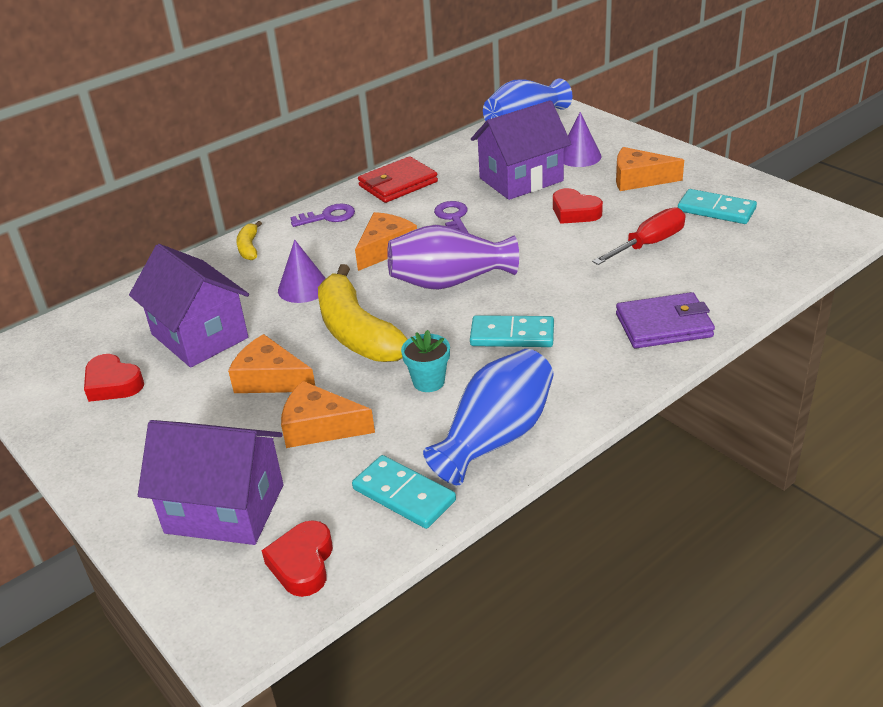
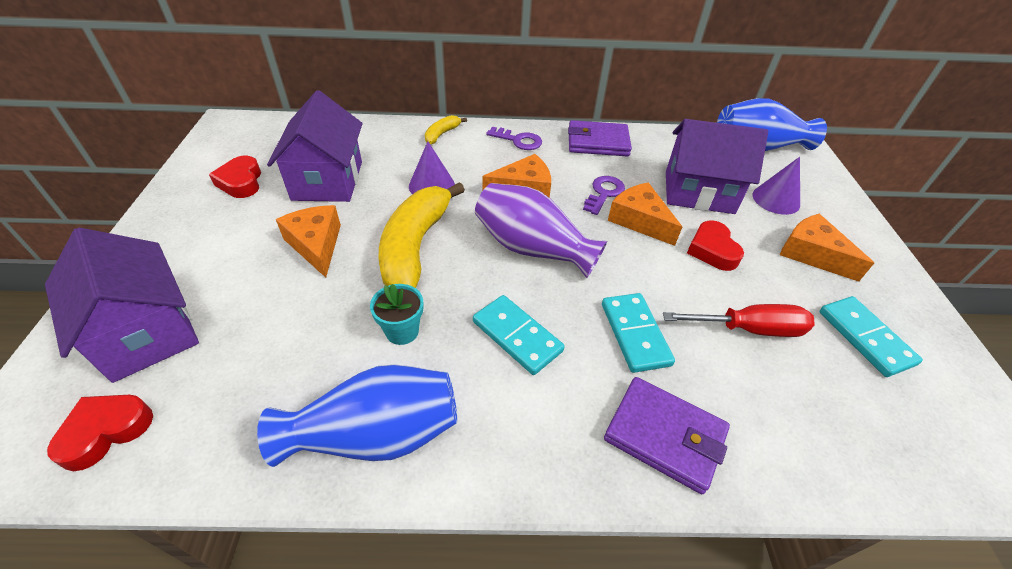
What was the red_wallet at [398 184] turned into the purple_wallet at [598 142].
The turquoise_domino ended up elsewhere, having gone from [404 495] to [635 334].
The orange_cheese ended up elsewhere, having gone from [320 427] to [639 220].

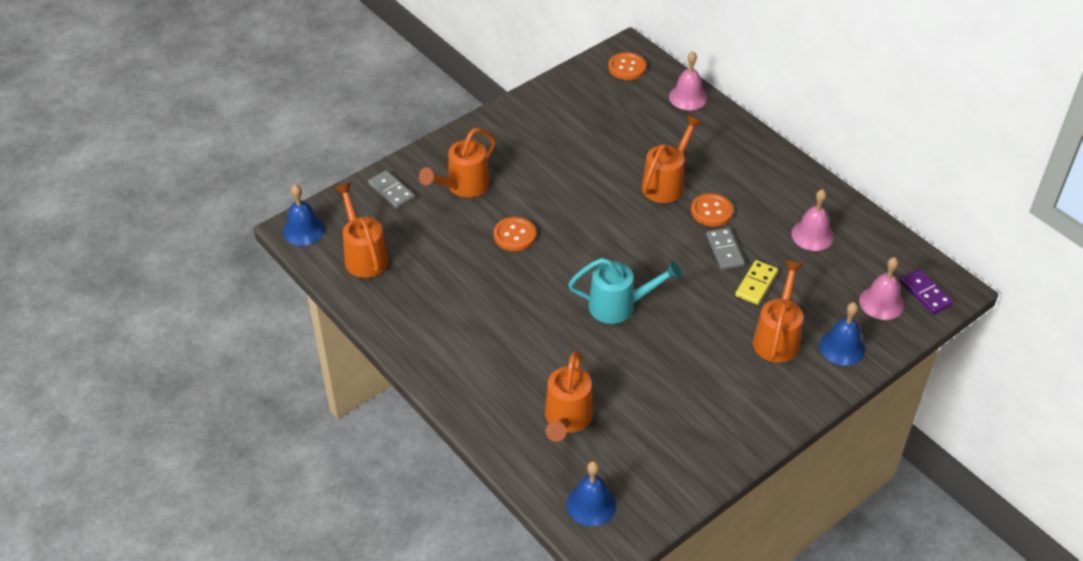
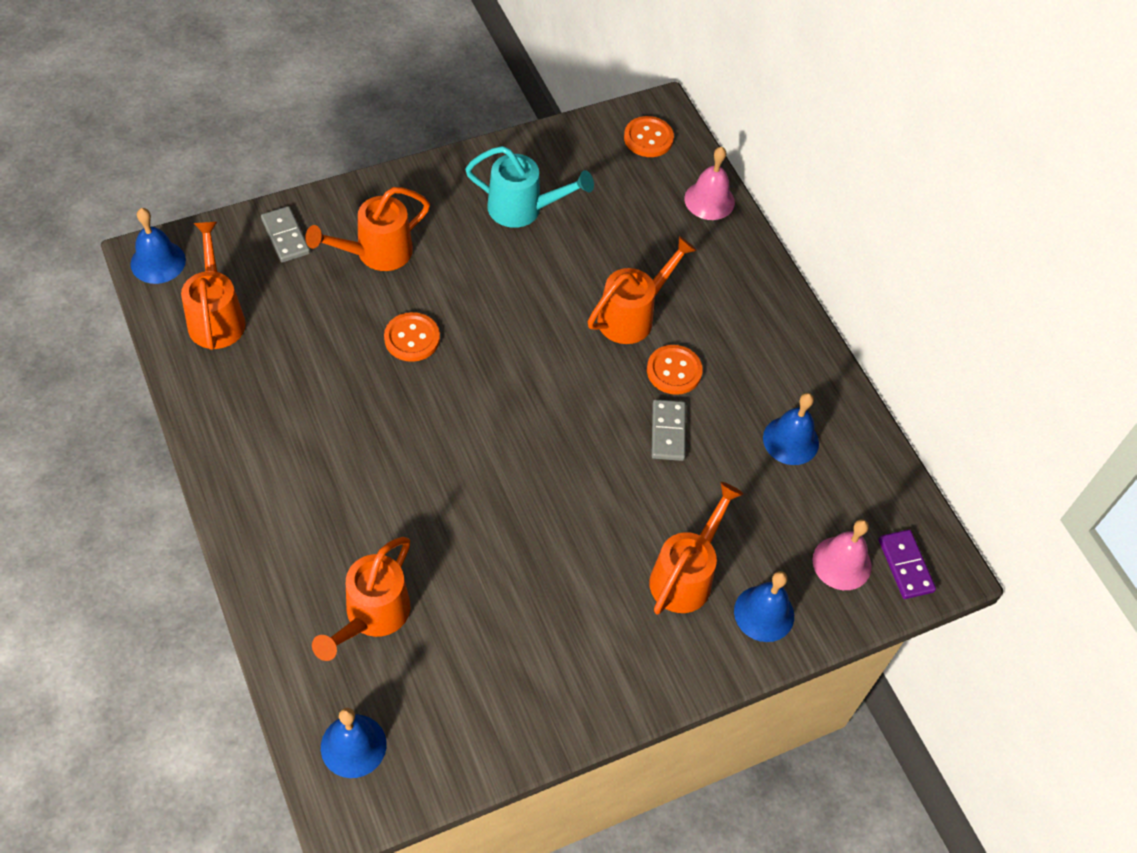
The turquoise_watering_can ended up elsewhere, having gone from [619 306] to [522 209].
What was the pink_bell at [812 235] turned into the blue_bell at [791 440].
The second view lost the yellow_domino at [756 284].

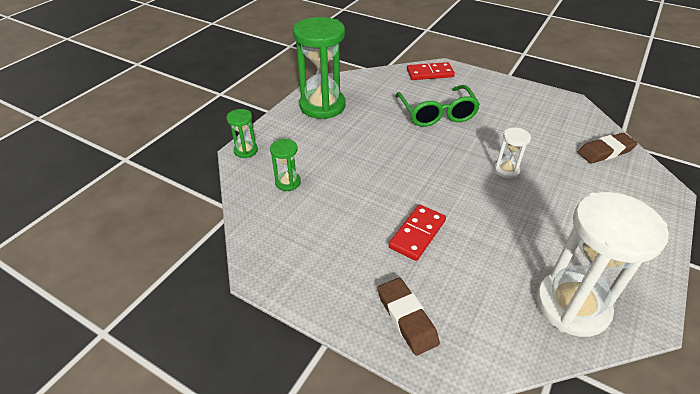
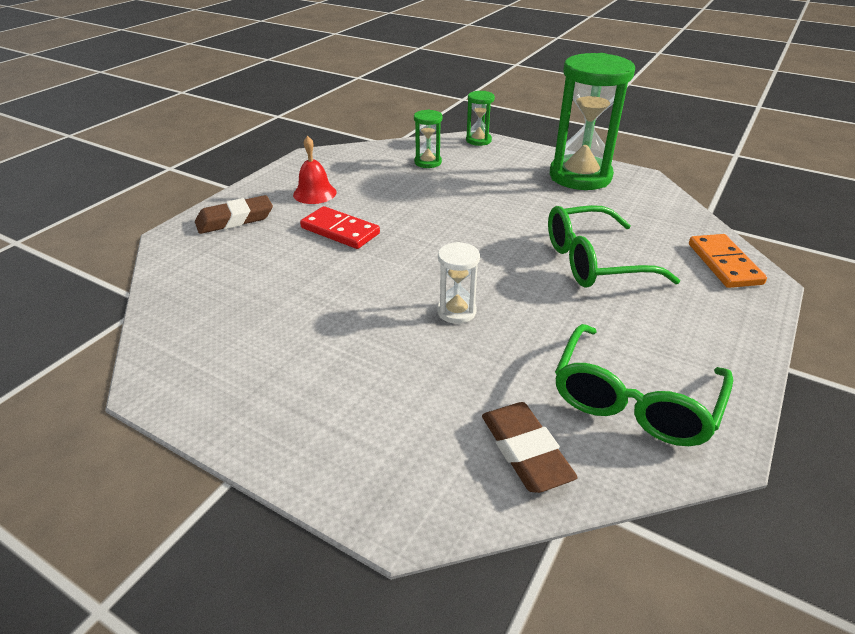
The second view gained the red_bell at [315 193].
The second view gained the green_glasses at [633 401].
What was the red_domino at [430 73] turned into the orange_domino at [724 264].
The second view lost the white_hourglass at [572 306].

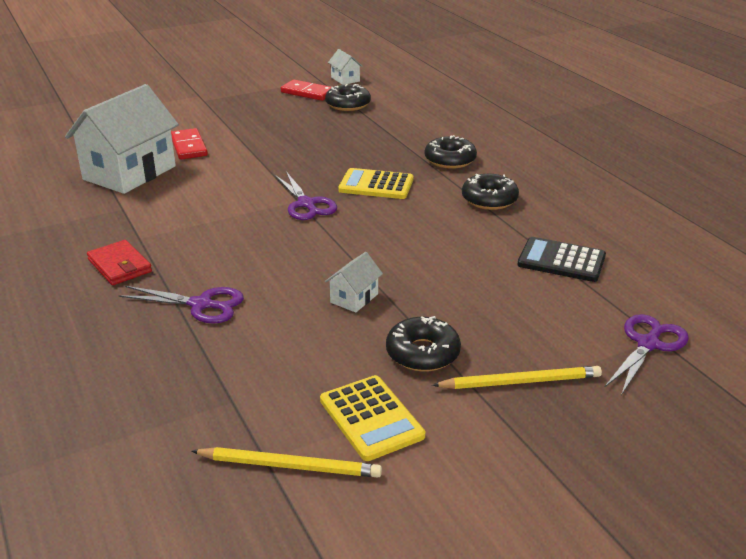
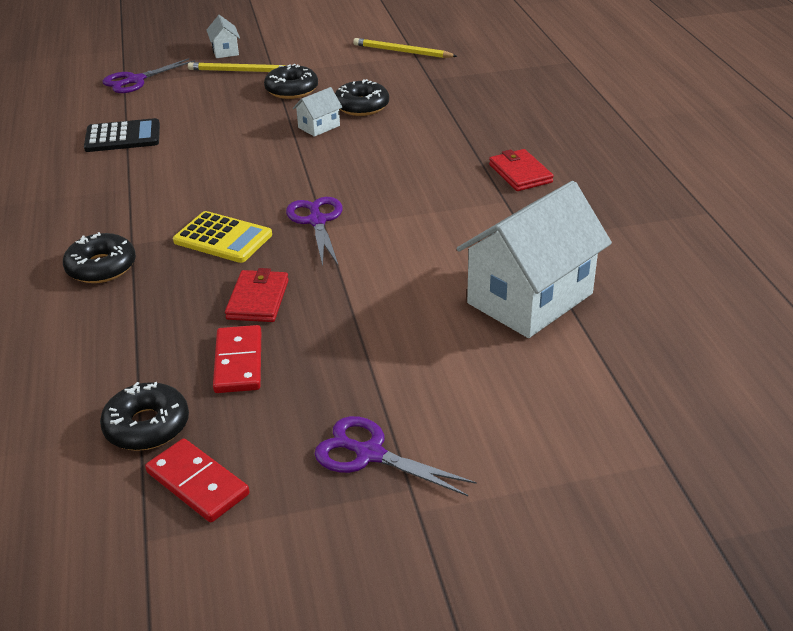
The black_calculator at [561 261] ended up facing another way, 45 degrees counterclockwise from before.
The white_house ended up elsewhere, having gone from [345 79] to [225 51].
The red_domino ended up elsewhere, having gone from [188 147] to [238 362].
The second view gained the red_wallet at [258 299].
The purple_scissors ended up elsewhere, having gone from [201 305] to [369 454].
The black_donut ended up elsewhere, having gone from [489 199] to [361 106].
The second view lost the yellow_calculator at [371 418].

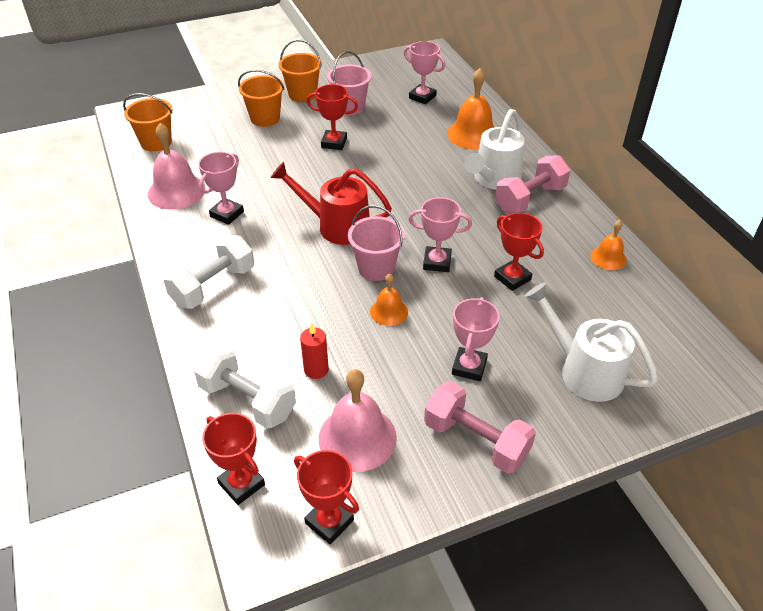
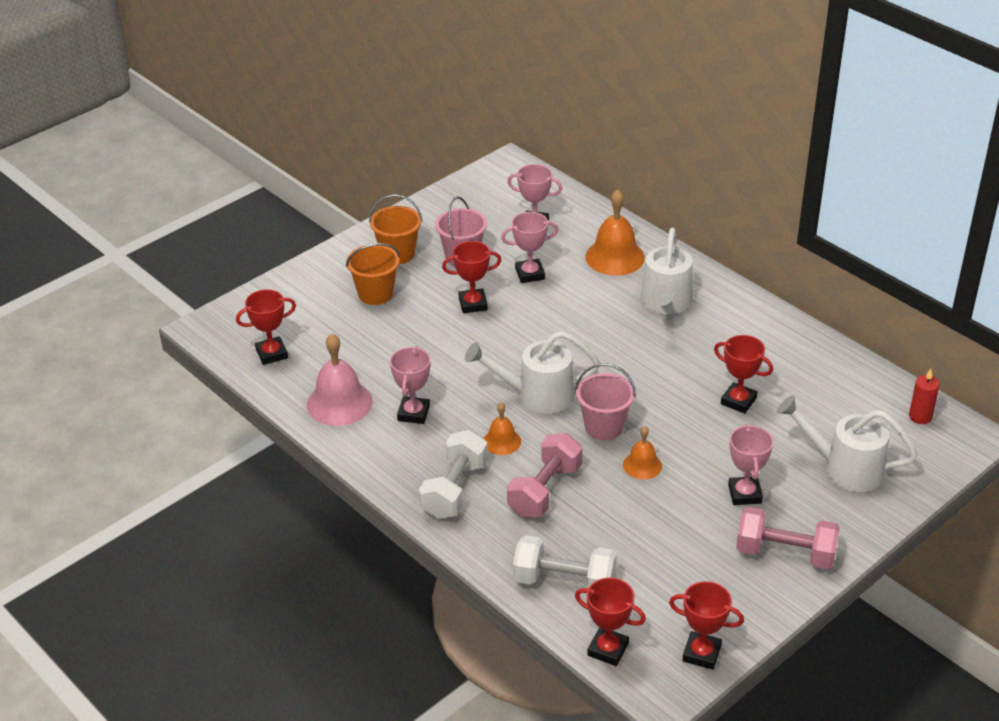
Where the orange_bucket stood at [156 142], the red_trophy came to stand at [272 354].
What was the red_watering_can at [336 226] turned into the white_watering_can at [536 395].
The orange_bell ended up elsewhere, having gone from [608 258] to [501 441].
The pink_trophy ended up elsewhere, having gone from [437 262] to [530 274].
The pink_dumbbell ended up elsewhere, having gone from [530 199] to [545 490].
The red_candle ended up elsewhere, having gone from [316 369] to [920 416].
The second view lost the pink_bell at [357 437].

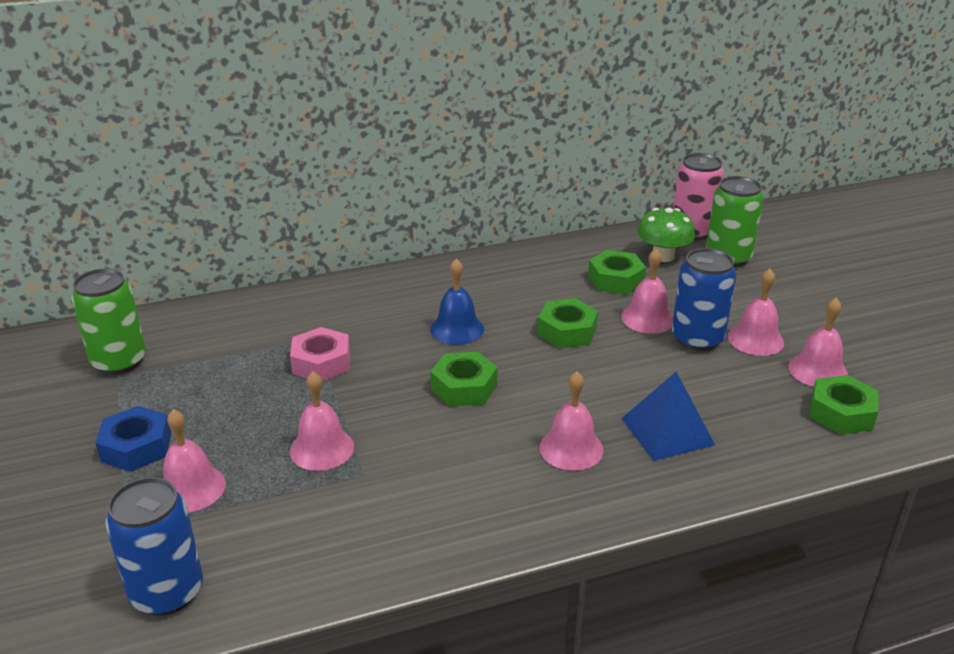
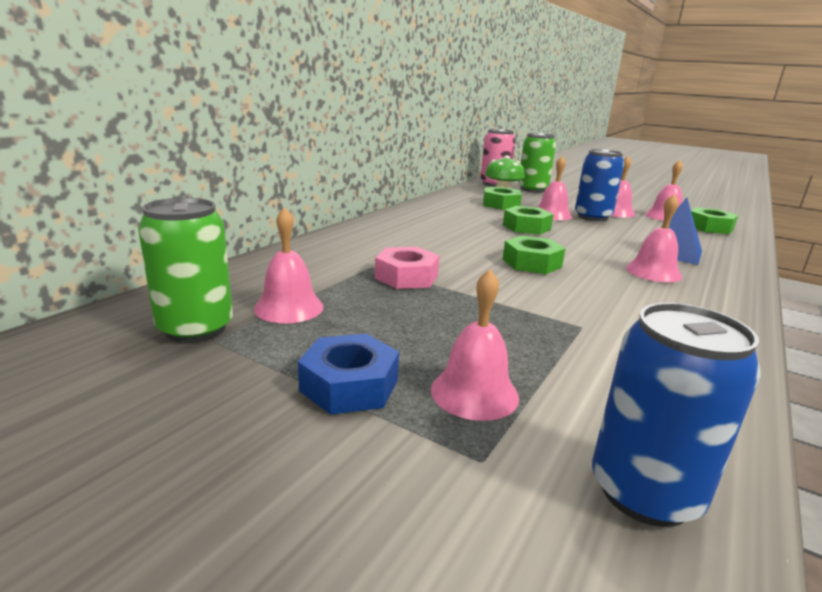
The pink_bell ended up elsewhere, having gone from [322 448] to [289 307].
The second view lost the blue_bell at [457 329].

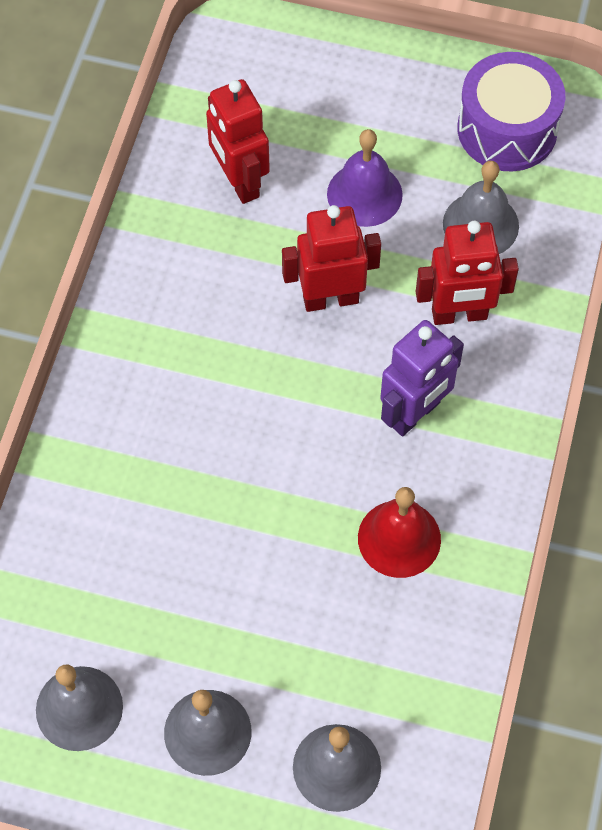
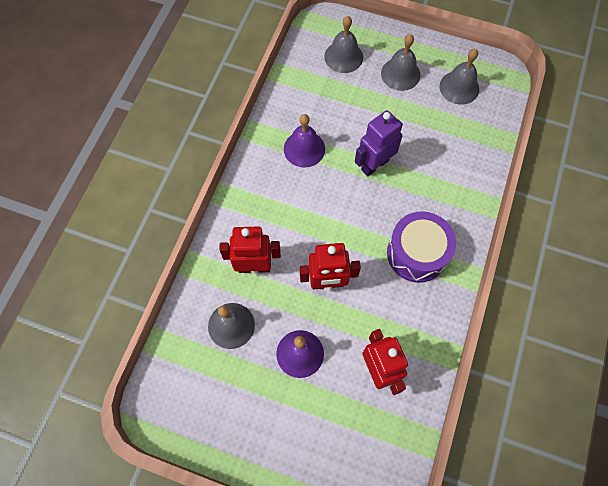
What was the red_bell at [399 538] turned into the purple_bell at [304 149].
The purple_robot ended up elsewhere, having gone from [415 414] to [374 164].
The purple_drum ended up elsewhere, having gone from [507 129] to [417 253].

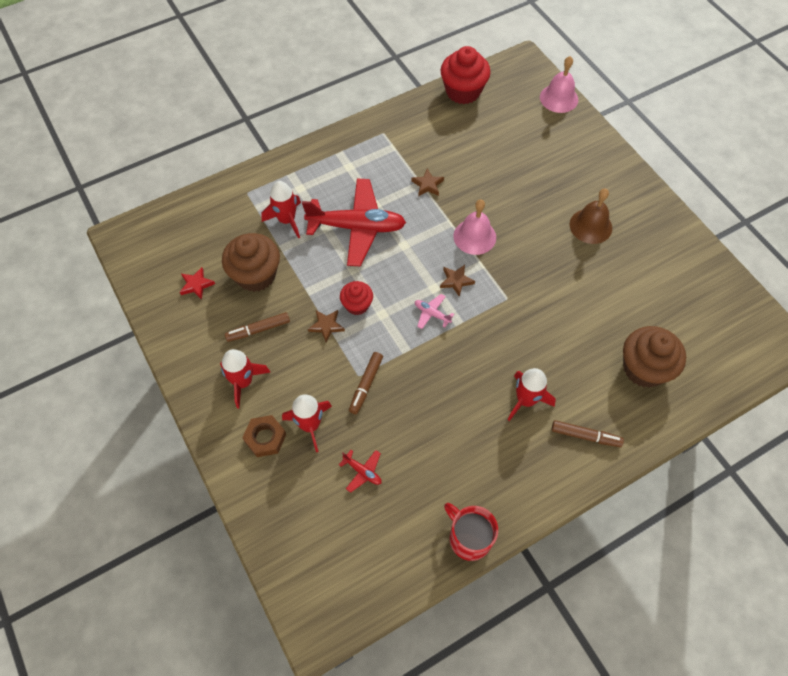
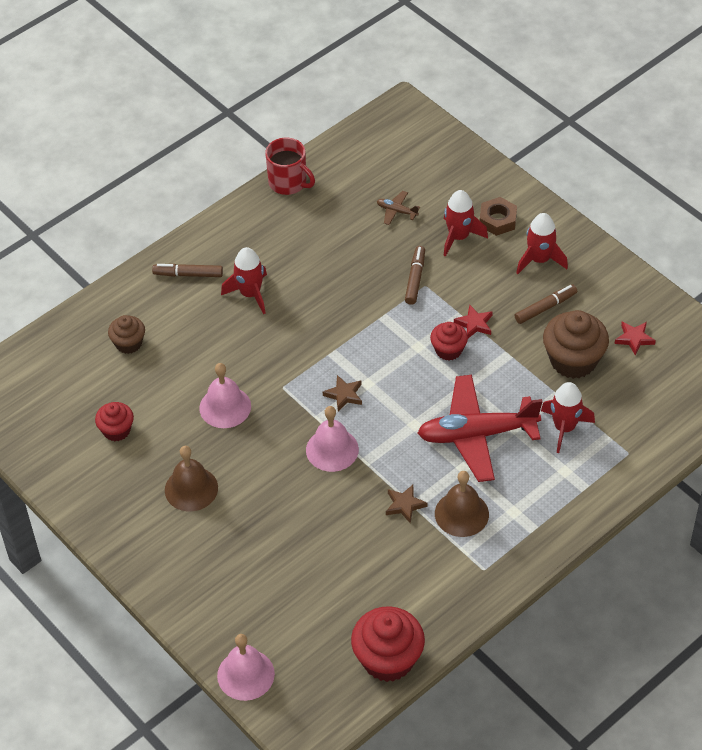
The second view gained the red_cupcake at [116 430].
The size of the brown_cupcake at [644 368] changed by a factor of 0.58.
The second view gained the pink_bell at [225 407].
What was the red_plane at [362 472] turned into the brown_plane at [396 211].
The second view gained the brown_bell at [461 514].
What was the brown_star at [326 326] turned into the red_star at [474 324].
The second view lost the pink_plane at [432 314].

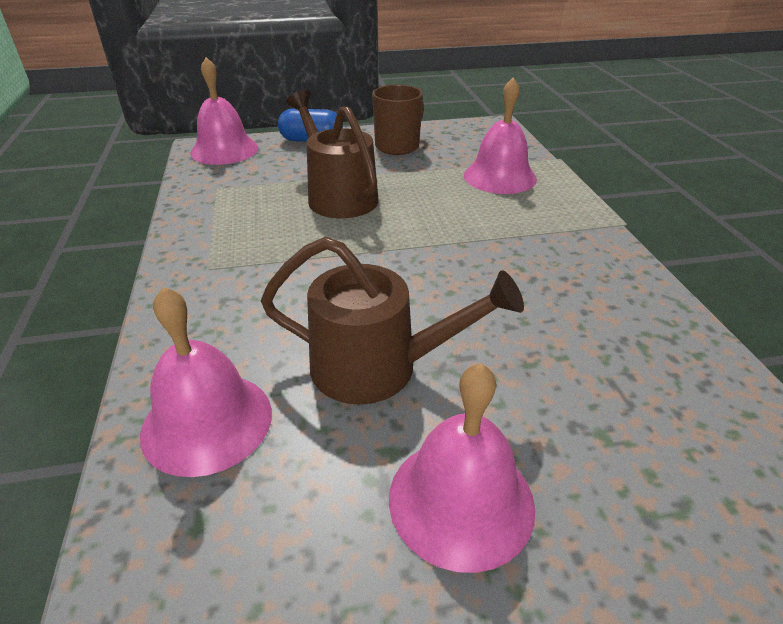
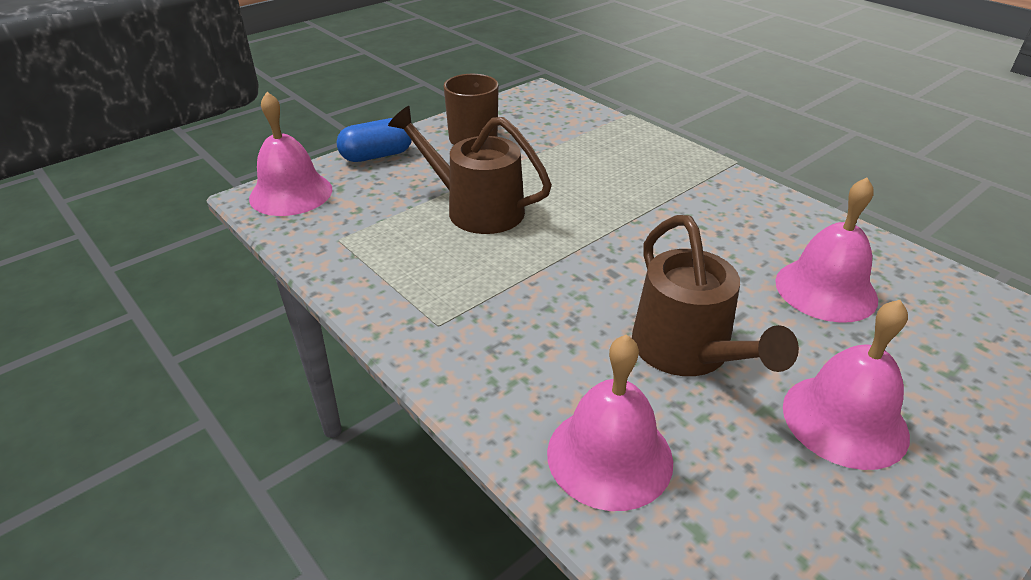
The brown_watering_can at [377 367] ended up facing another way, 90 degrees clockwise from before.
The pink_bell ended up elsewhere, having gone from [499 177] to [826 289].

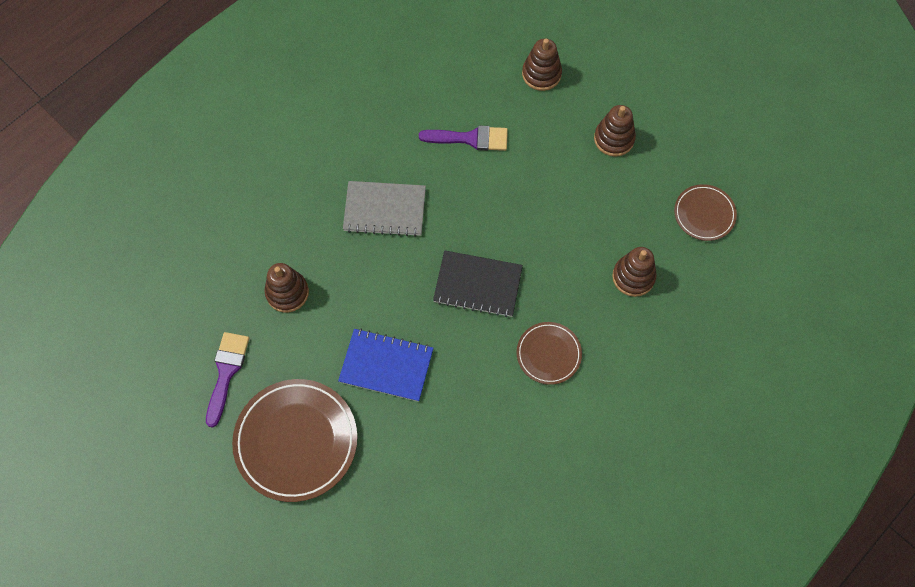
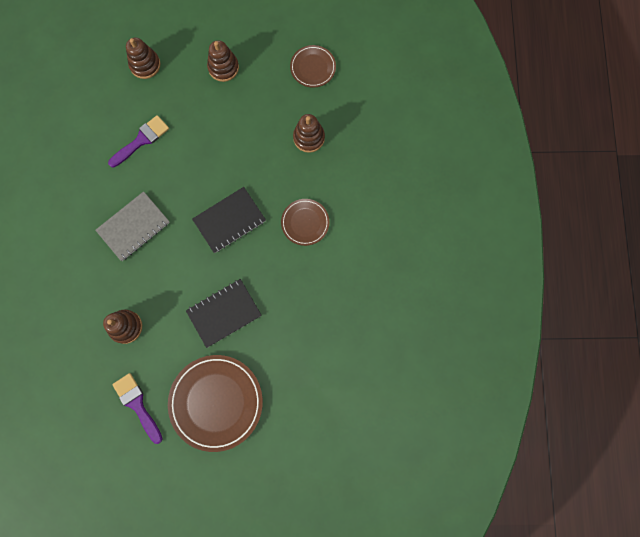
What was the blue_notebook at [386 366] turned into the black_notebook at [224 313].

